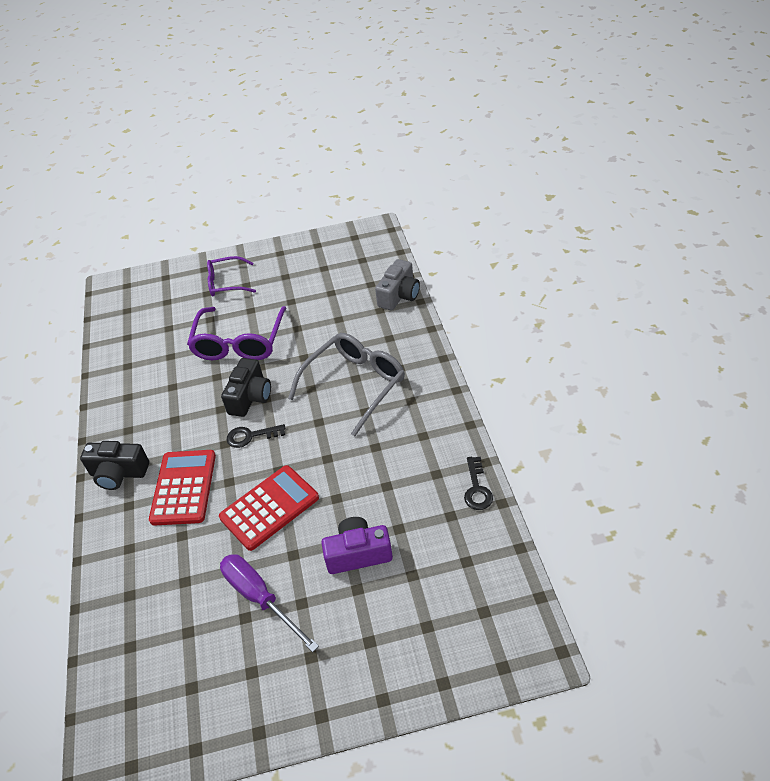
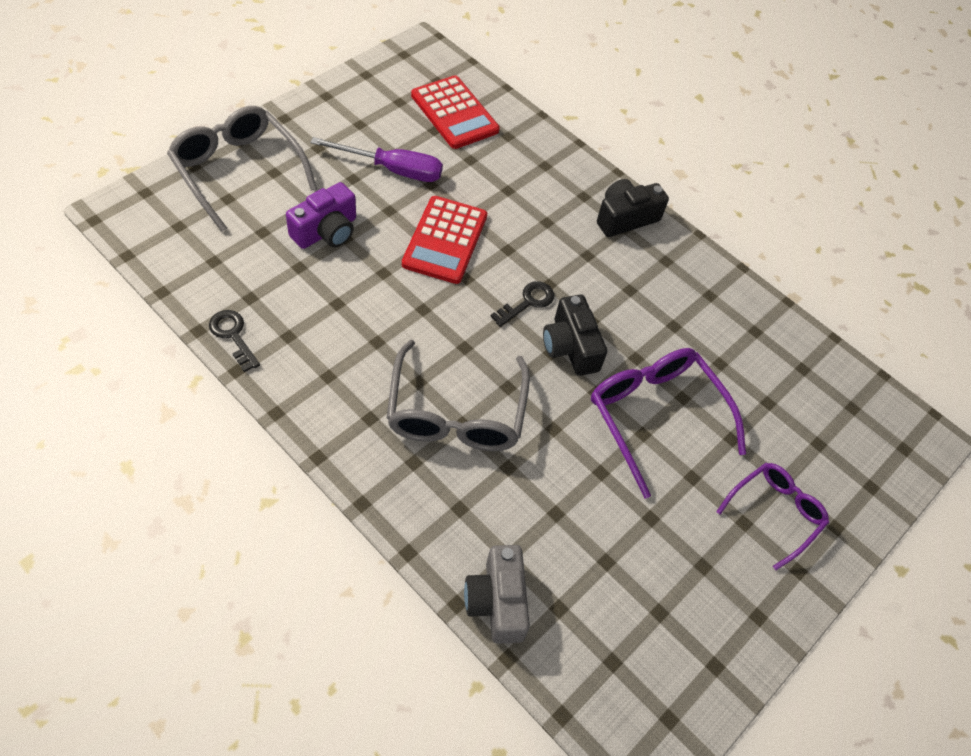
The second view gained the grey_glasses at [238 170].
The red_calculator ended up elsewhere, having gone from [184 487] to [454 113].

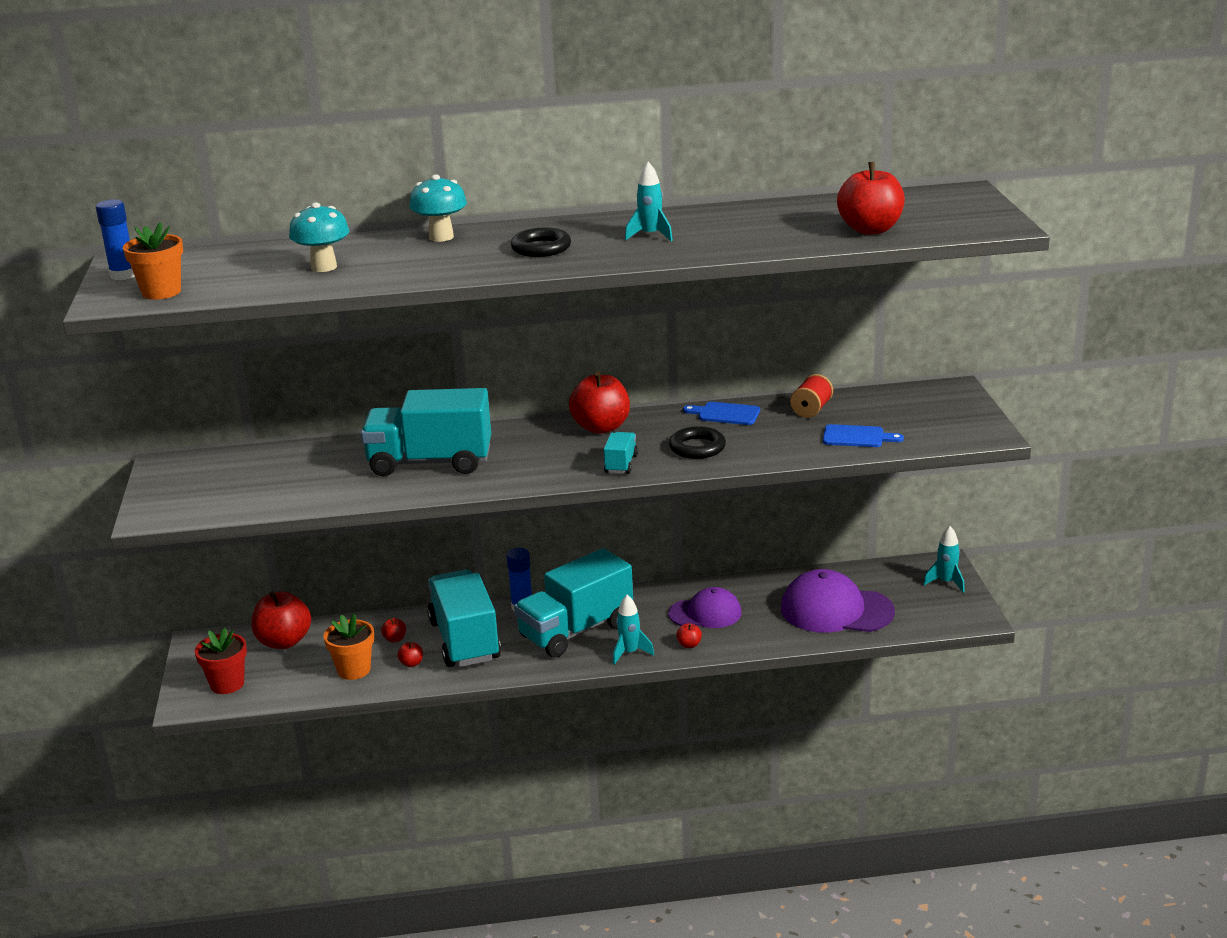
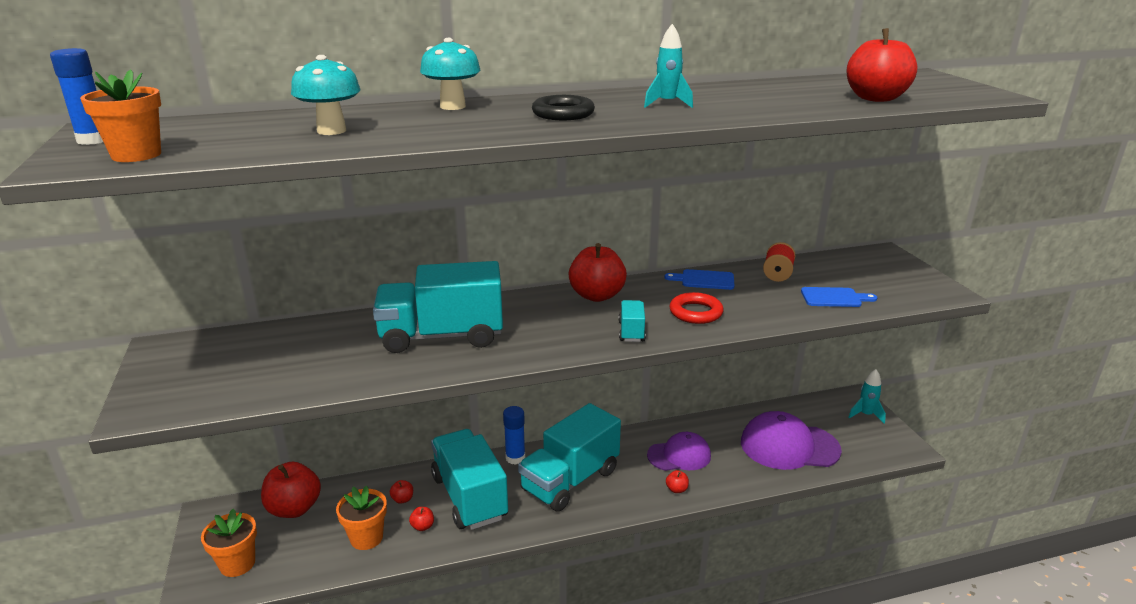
What was the red_flower_pot at [227 684] turned into the orange_flower_pot at [237 564].
What was the black_ring at [697 448] turned into the red_ring at [695 312].
The second view lost the turquoise_rocket at [629 653].

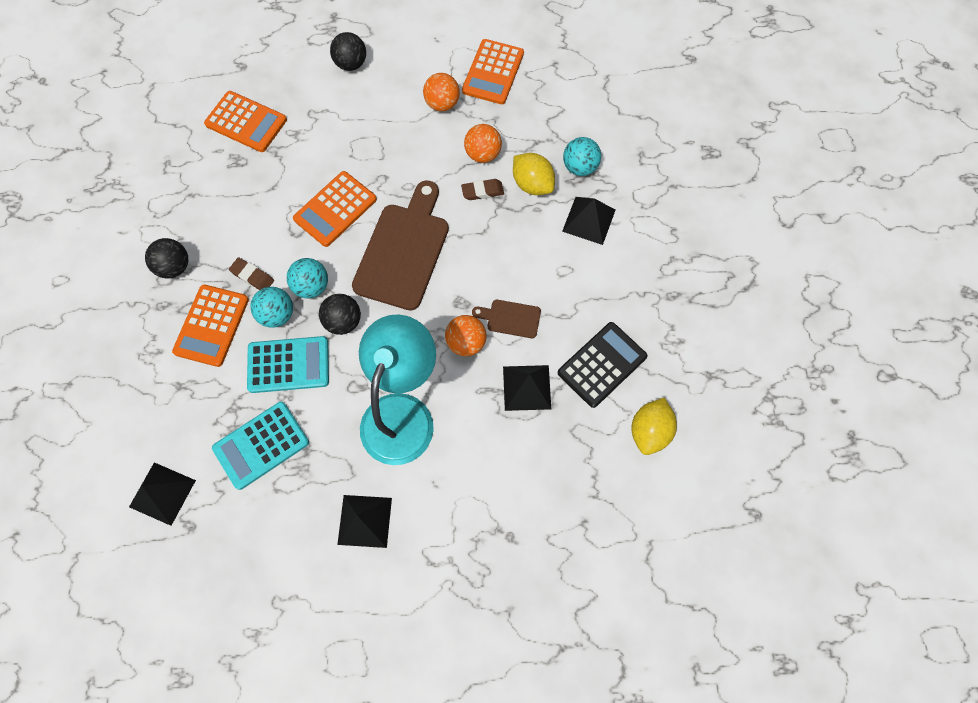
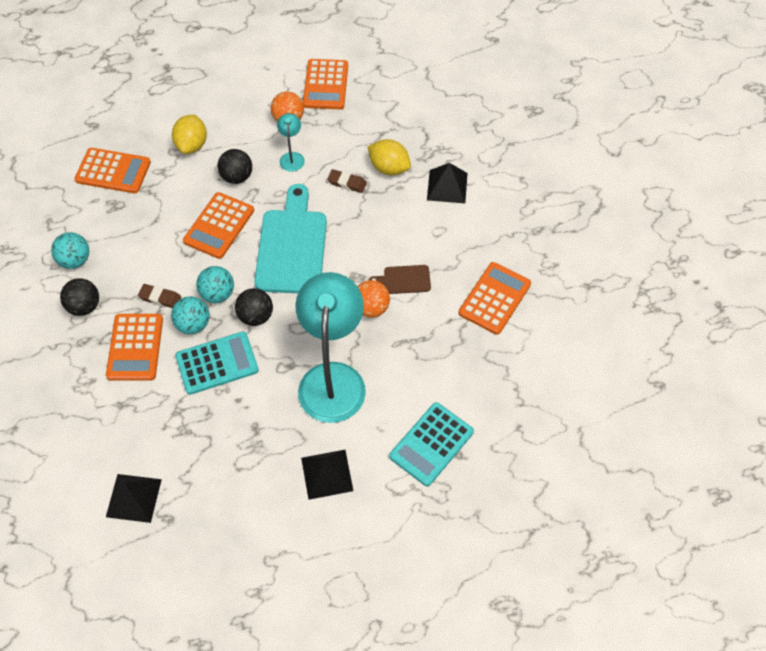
The turquoise_ball ended up elsewhere, having gone from [579 167] to [75 260].
The yellow_lemon ended up elsewhere, having gone from [649 431] to [192 145].
The black_ball ended up elsewhere, having gone from [351 64] to [237 177].
What was the brown_cutting_board at [404 251] turned into the turquoise_cutting_board at [292 246].
The second view gained the turquoise_lamp at [292 157].
The brown_eraser at [482 191] ended up facing another way, 45 degrees clockwise from before.
The turquoise_calculator ended up elsewhere, having gone from [261 445] to [431 444].
What was the black_calculator at [602 364] turned into the orange_calculator at [494 298].
The second view lost the orange_ball at [483 154].
The second view lost the black_pyramid at [527 387].

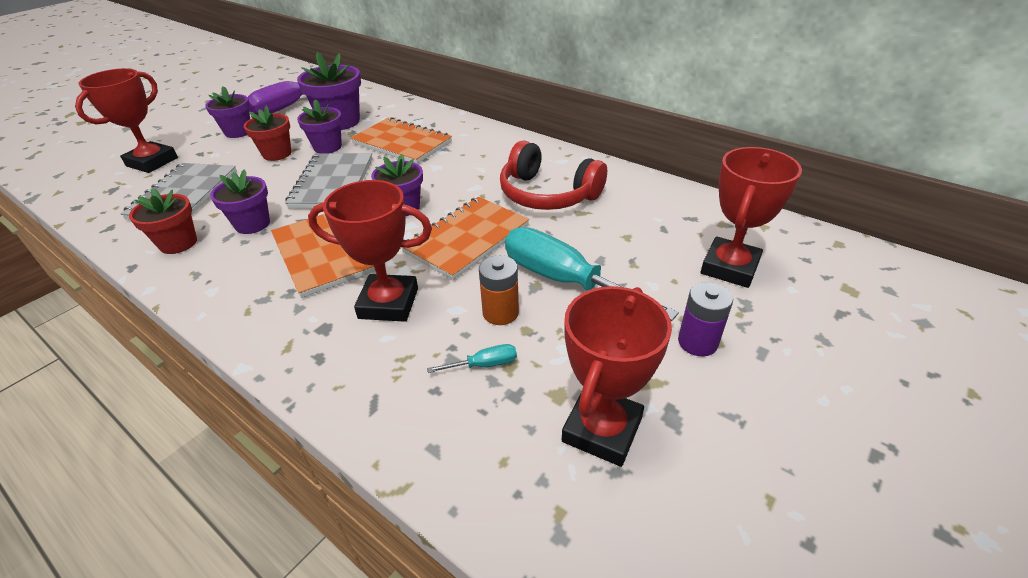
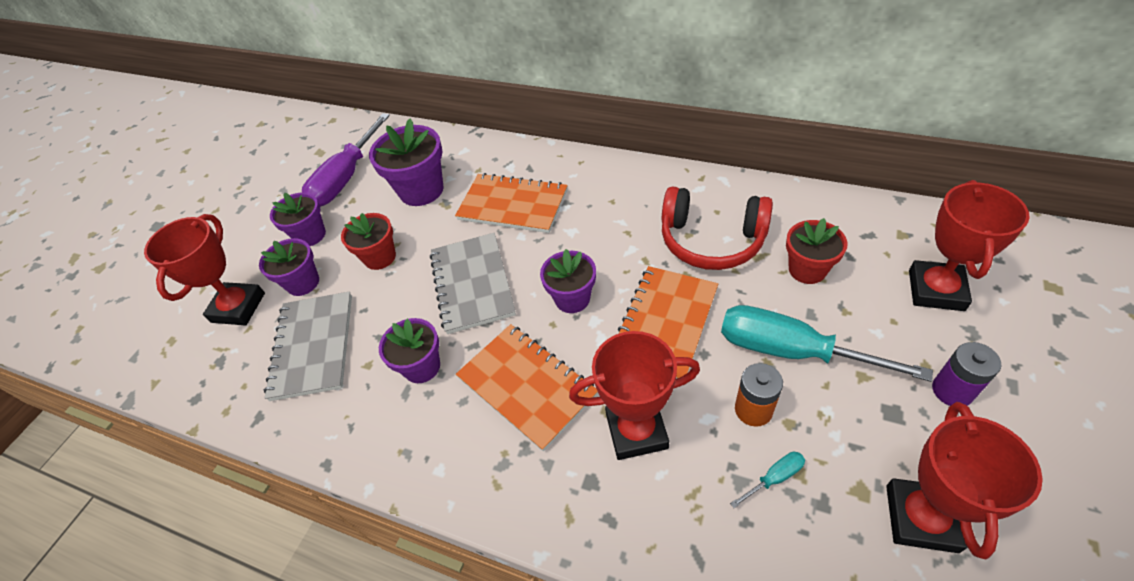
The purple_flower_pot ended up elsewhere, having gone from [327 147] to [303 283].
The red_flower_pot ended up elsewhere, having gone from [178 243] to [807 270].

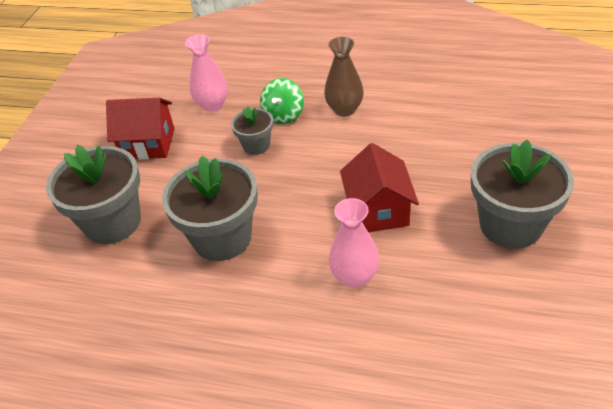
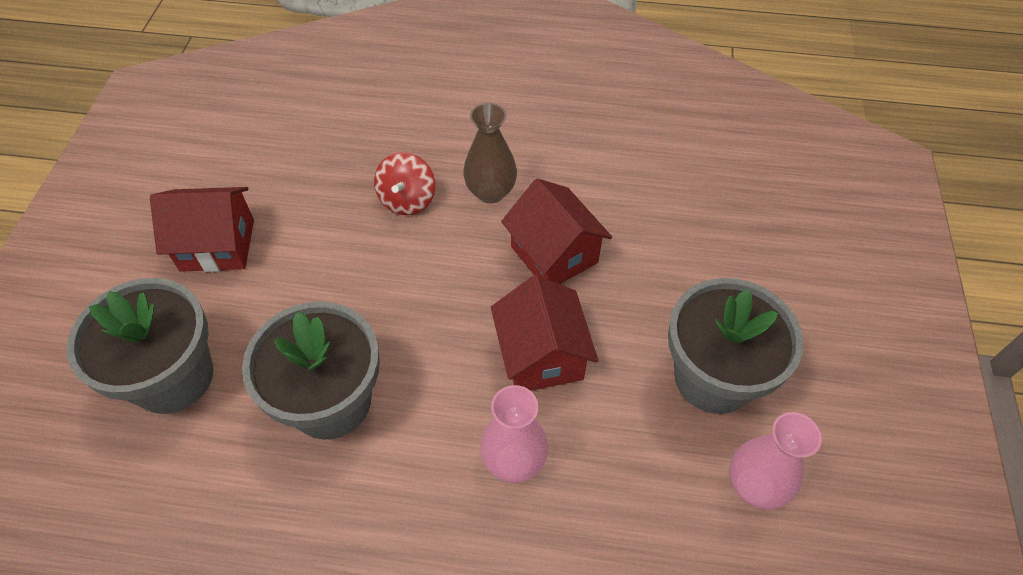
What was the green_spinning_top at [283 115] turned into the red_spinning_top at [407 200].
The second view gained the red_house at [554 254].
The pink_vase ended up elsewhere, having gone from [212 105] to [755 485].
The second view lost the grey_flower_pot at [256 145].

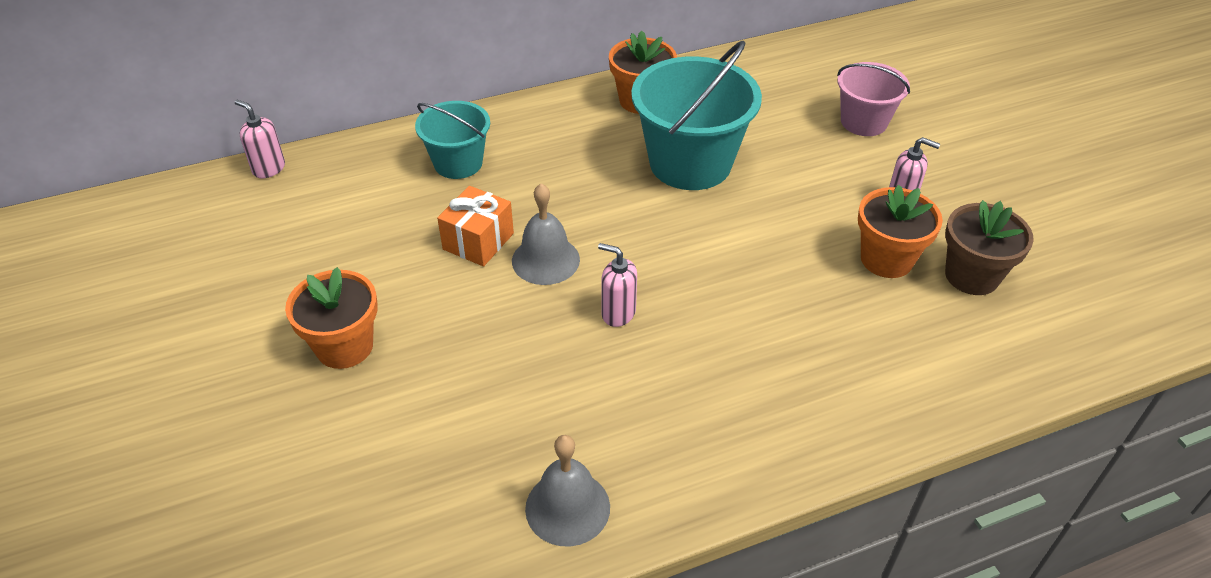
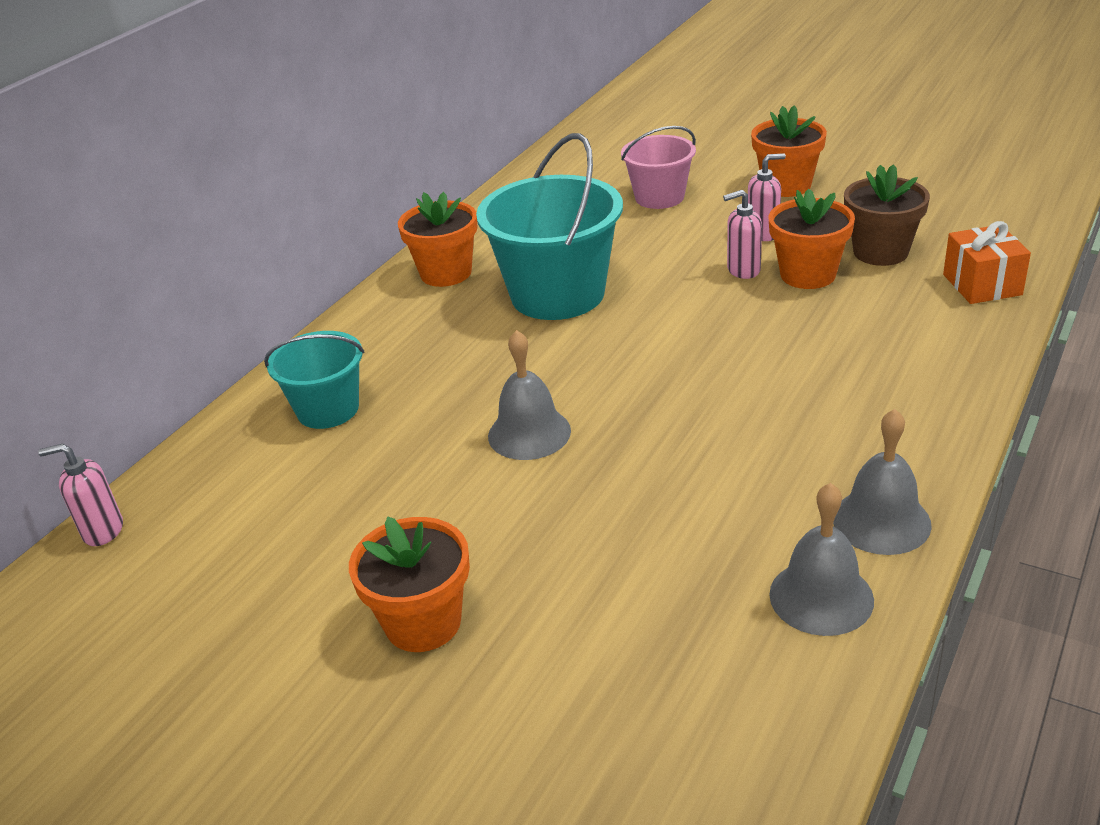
The pink_soap_dispenser ended up elsewhere, having gone from [618 313] to [743 270].
The second view gained the orange_flower_pot at [786 186].
The second view gained the grey_bell at [881 521].
The orange_gift ended up elsewhere, having gone from [478 241] to [982 284].

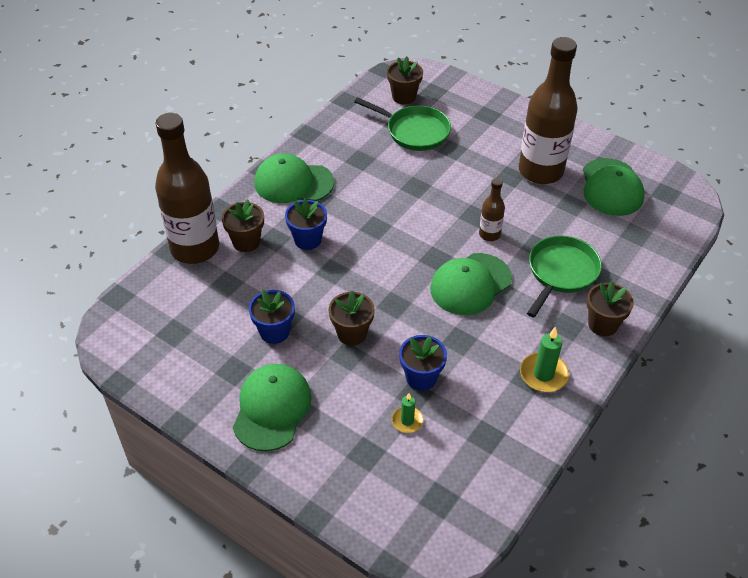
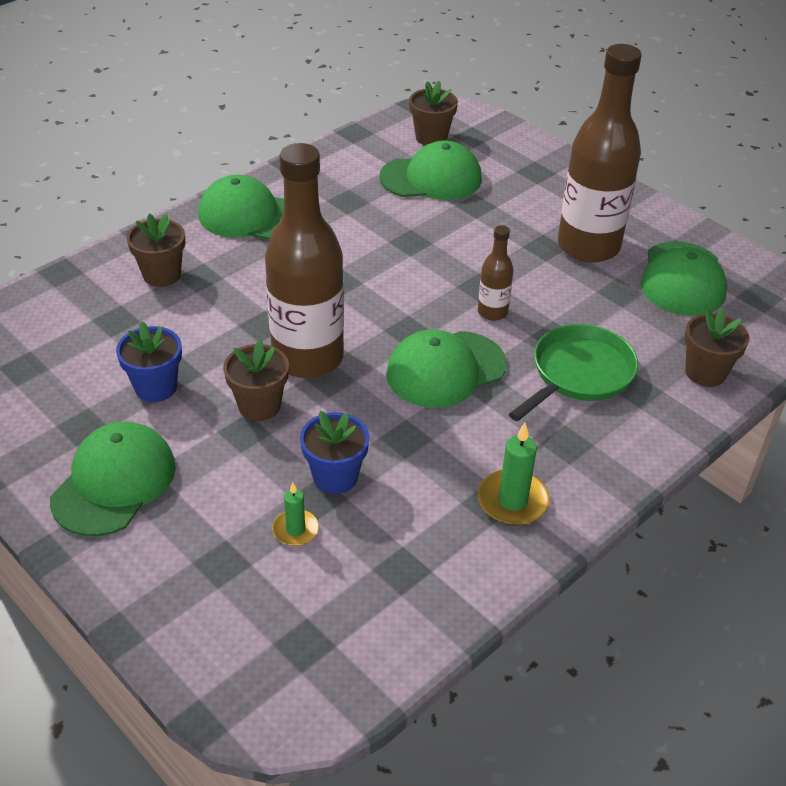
The brown_bottle ended up elsewhere, having gone from [195 248] to [308 358].
Where the green_pan stood at [414 131], the green_cap came to stand at [431 178].
The brown_flower_pot ended up elsewhere, having gone from [602 324] to [705 373].
The second view lost the blue_flower_pot at [307 240].

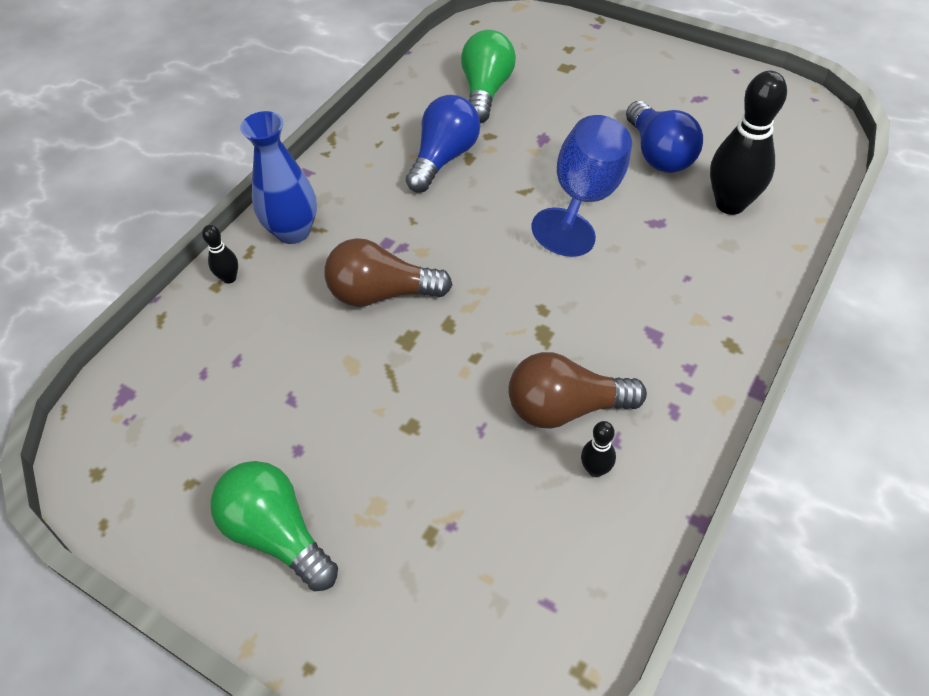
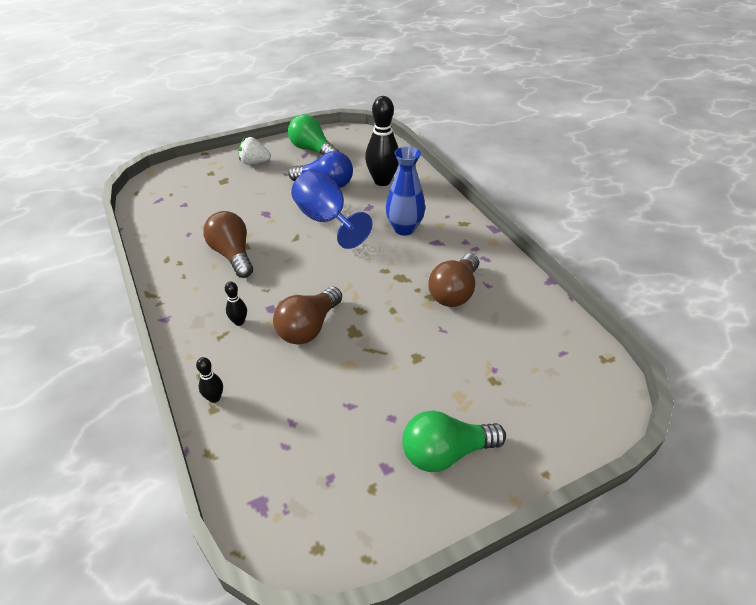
What was the blue_light_bulb at [444 158] turned into the brown_light_bulb at [232 255].
The black_bowling_pin ended up elsewhere, having gone from [595 469] to [239 322].
The second view gained the white_strawberry at [254 162].
The green_light_bulb ended up elsewhere, having gone from [486 91] to [312 150].
The blue_vase ended up elsewhere, having gone from [293 231] to [404 229].

